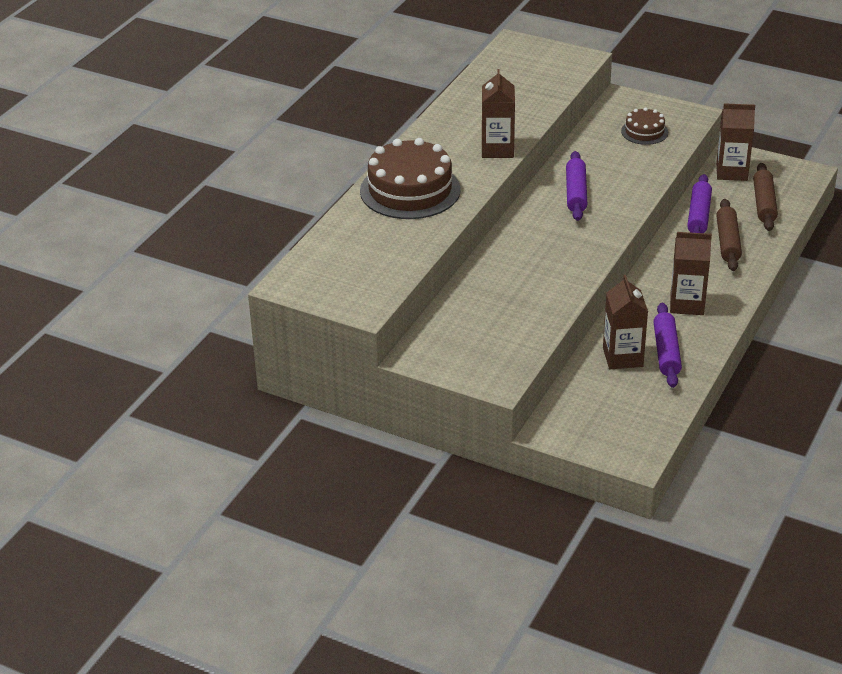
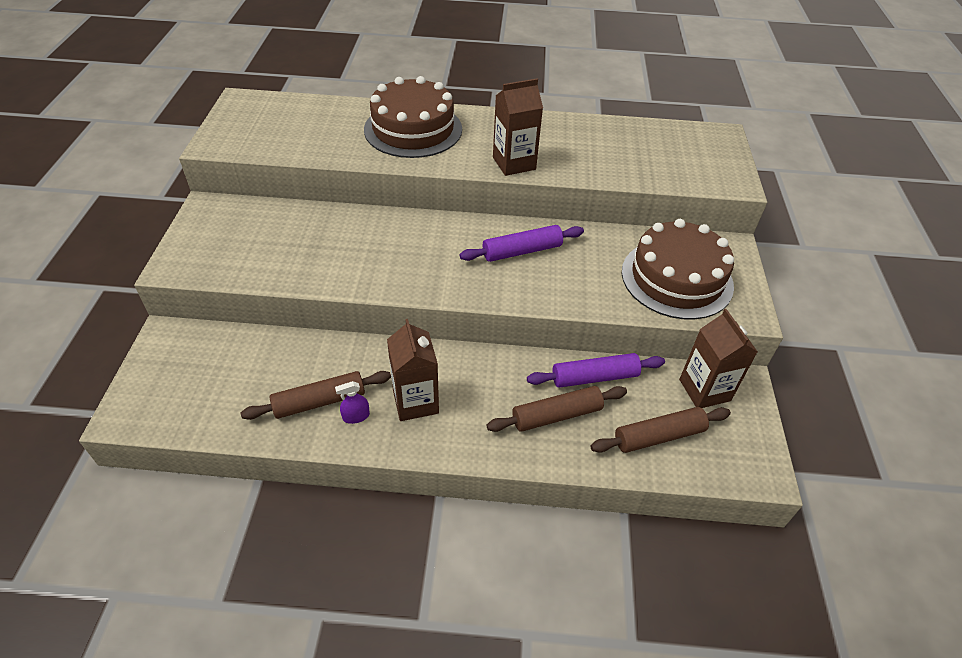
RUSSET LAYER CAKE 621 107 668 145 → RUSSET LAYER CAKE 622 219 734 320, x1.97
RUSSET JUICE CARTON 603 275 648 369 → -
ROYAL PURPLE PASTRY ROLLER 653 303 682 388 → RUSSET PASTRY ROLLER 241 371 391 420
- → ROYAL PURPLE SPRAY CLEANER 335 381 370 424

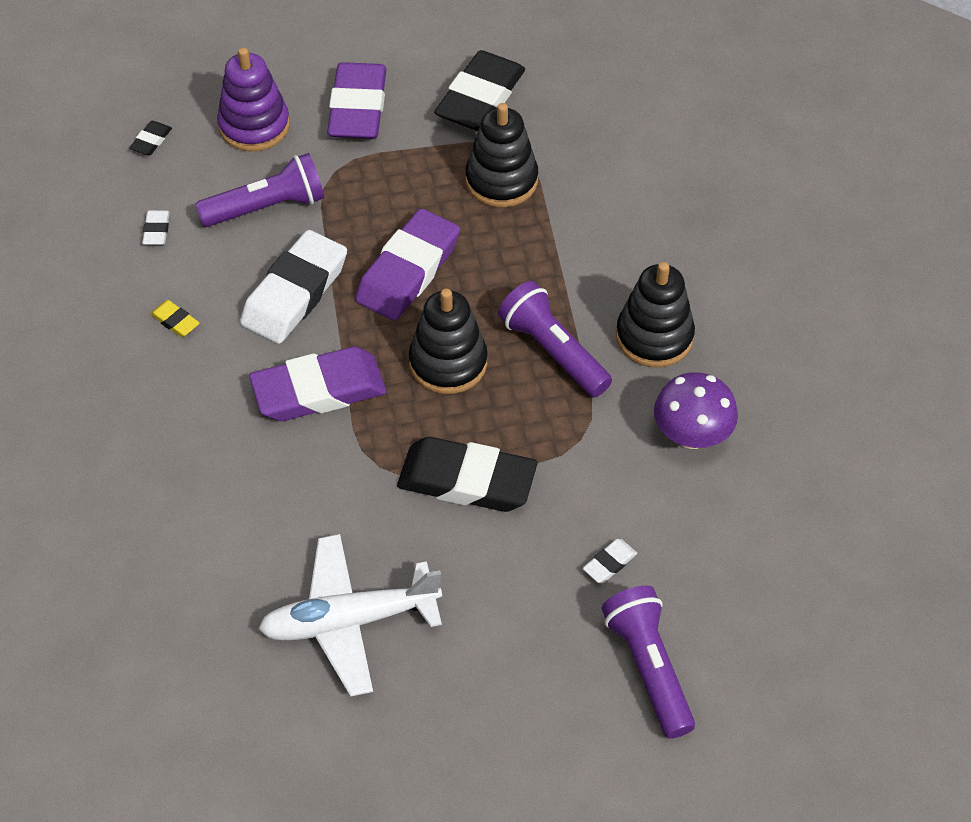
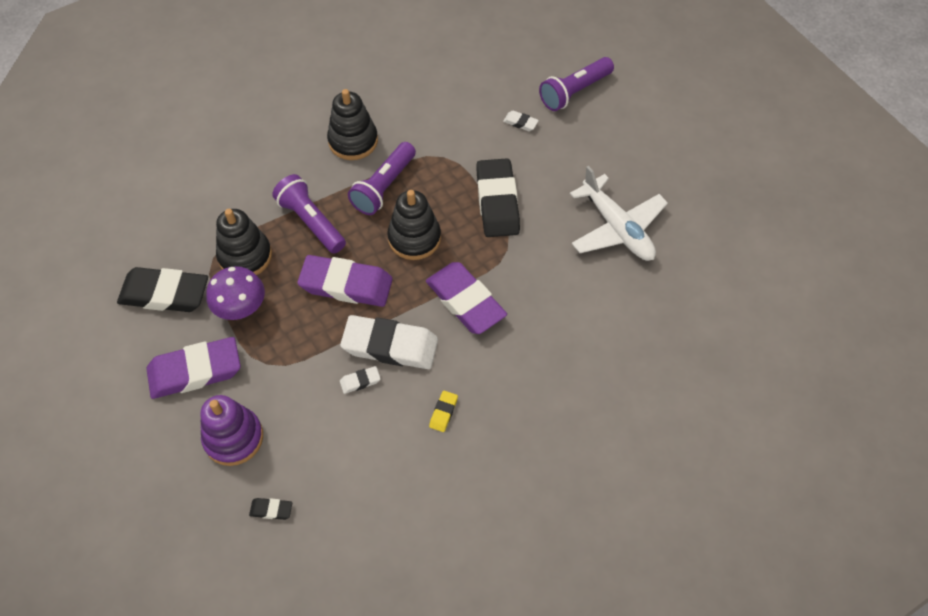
ROYAL PURPLE FLASHLIGHT 195 153 325 227 → ROYAL PURPLE FLASHLIGHT 272 174 346 254, relocated
WHITE GUM ERASER 142 210 170 245 → WHITE GUM ERASER 340 366 381 394, relocated
ROYAL PURPLE MUSHROOM 654 372 738 449 → ROYAL PURPLE MUSHROOM 206 266 265 320, relocated

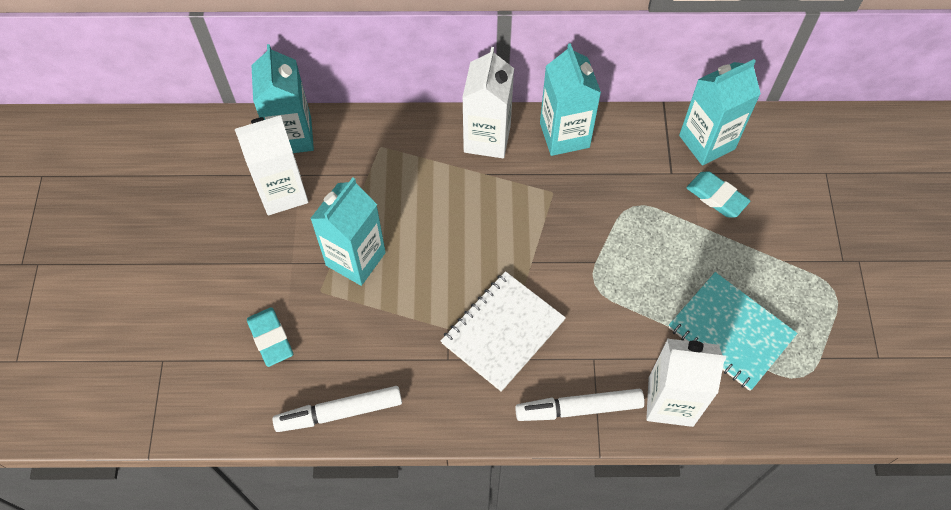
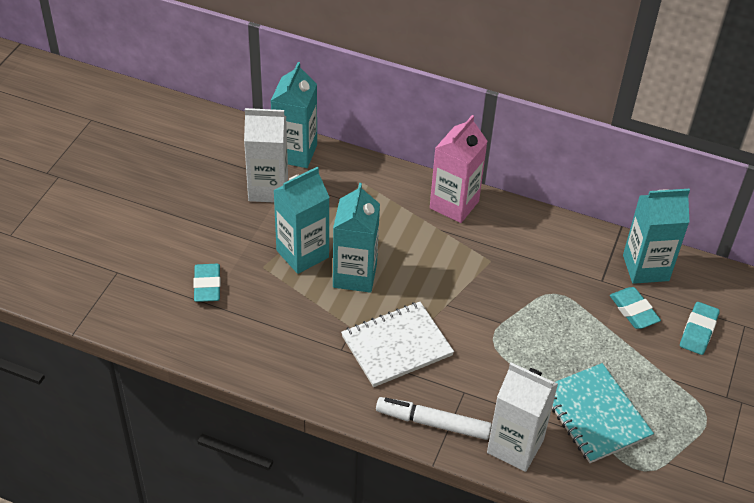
AQUA JUICE CARTON 540 43 601 156 → AQUA JUICE CARTON 333 183 380 293, relocated
WHITE JUICE CARTON 462 47 514 158 → PINK JUICE CARTON 430 115 488 223
WHITE FELT PEN 273 386 402 432 → -
- → AQUA GUM ERASER 680 302 720 355

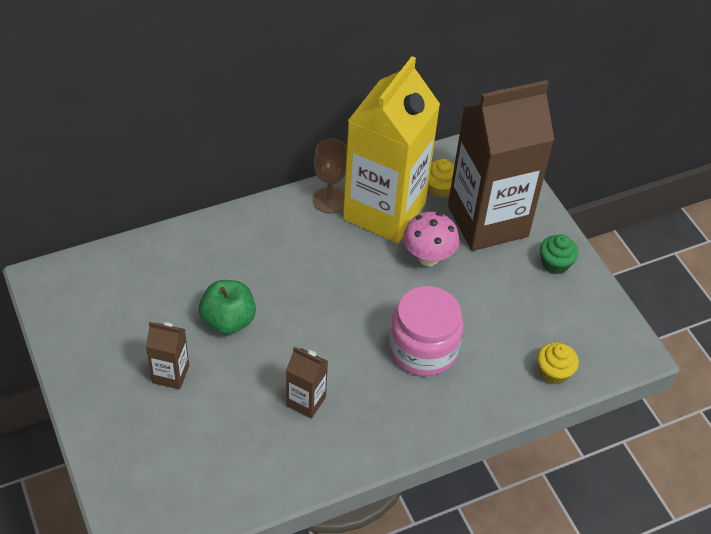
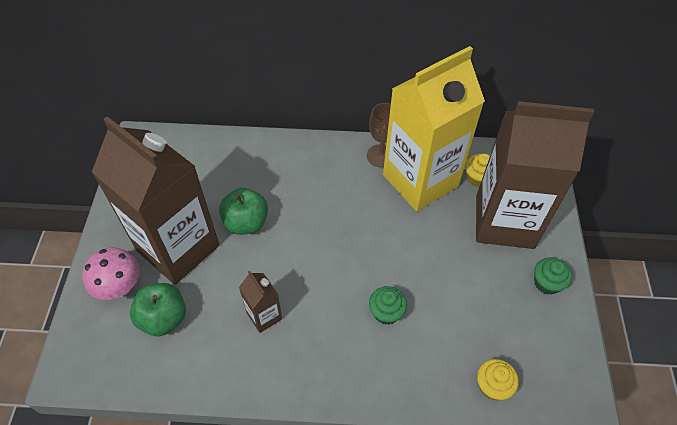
PINK MUSHROOM 403 212 459 266 → PINK MUSHROOM 82 247 140 300, relocated
PINK PRESERVE JAR 389 286 463 376 → GREEN CUPCAKE 369 286 407 325
RUSSET JUICE CARTON 146 322 189 389 → RUSSET JUICE CARTON 92 116 220 285, x2.40
- → GREEN APPLE 130 283 186 336

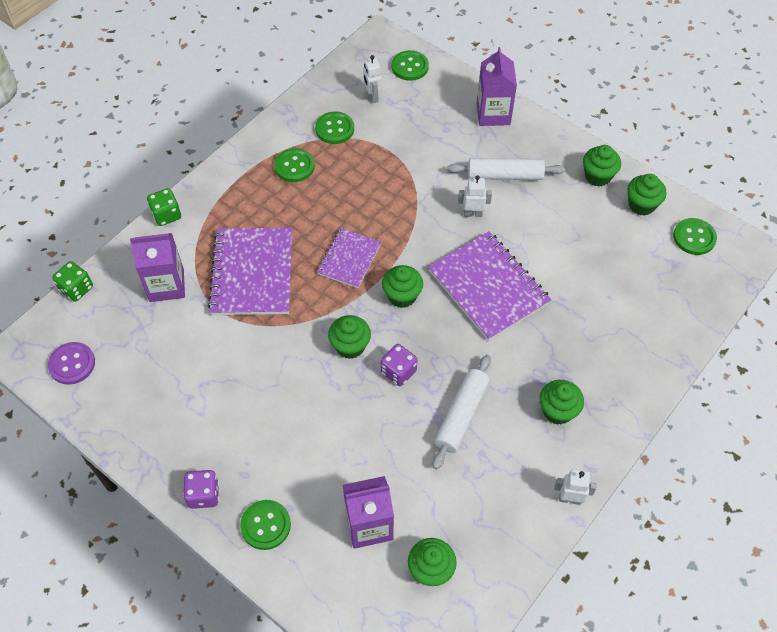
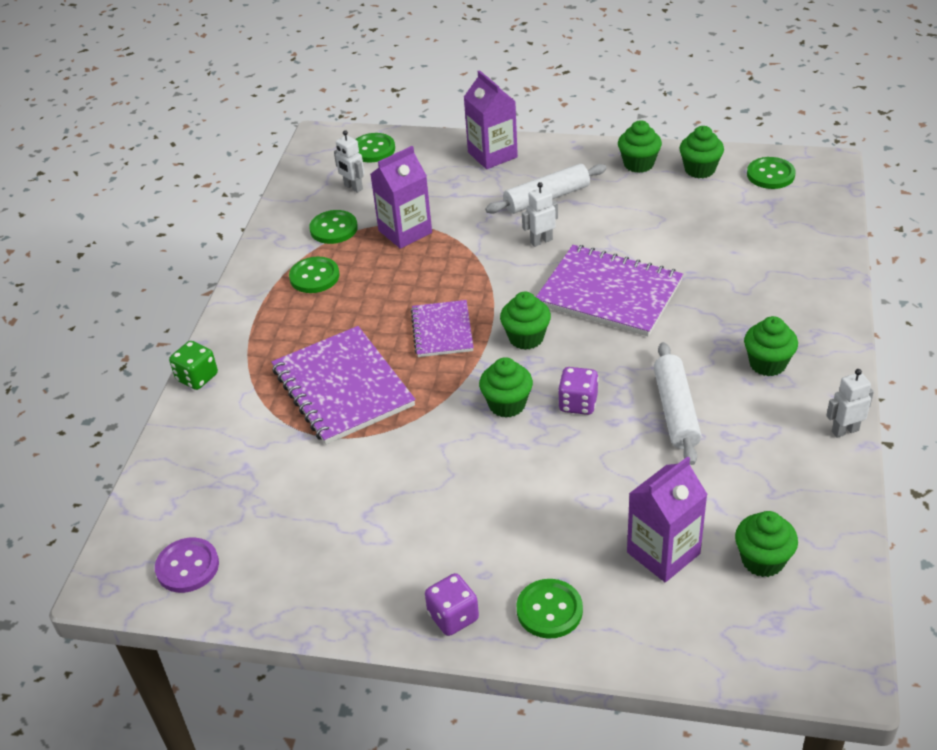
ROYAL PURPLE JUICE CARTON 130 233 185 302 → ROYAL PURPLE JUICE CARTON 370 146 432 249, relocated
GREEN DICE 52 261 93 302 → -

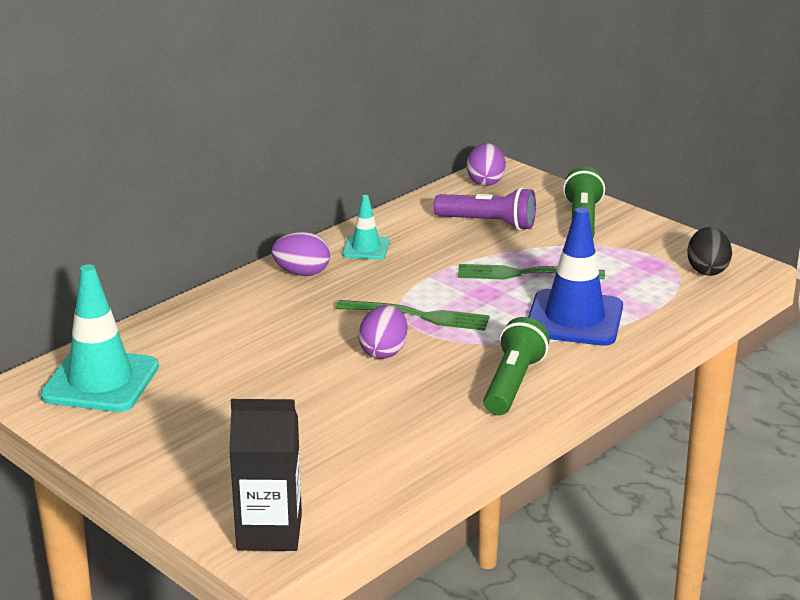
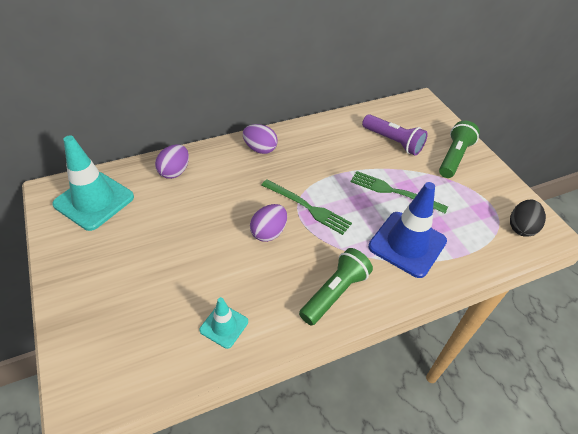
ROYAL PURPLE TOY EGG 467 143 506 186 → ROYAL PURPLE TOY EGG 155 144 189 179, relocated
AQUA TRAFFIC CONE 342 195 389 260 → AQUA TRAFFIC CONE 199 297 248 349, relocated
BLACK JUICE CARTON 229 399 302 551 → -

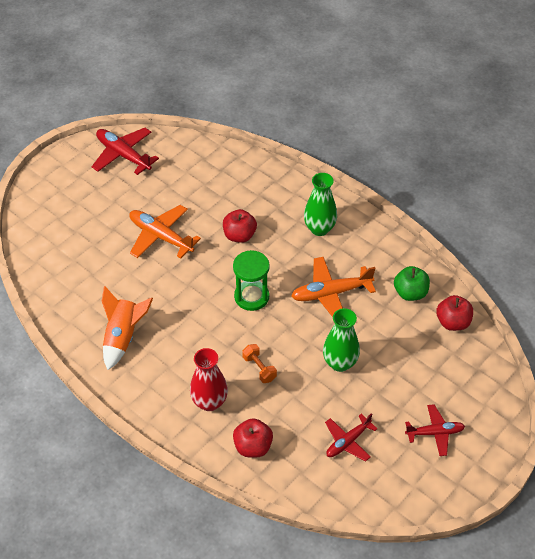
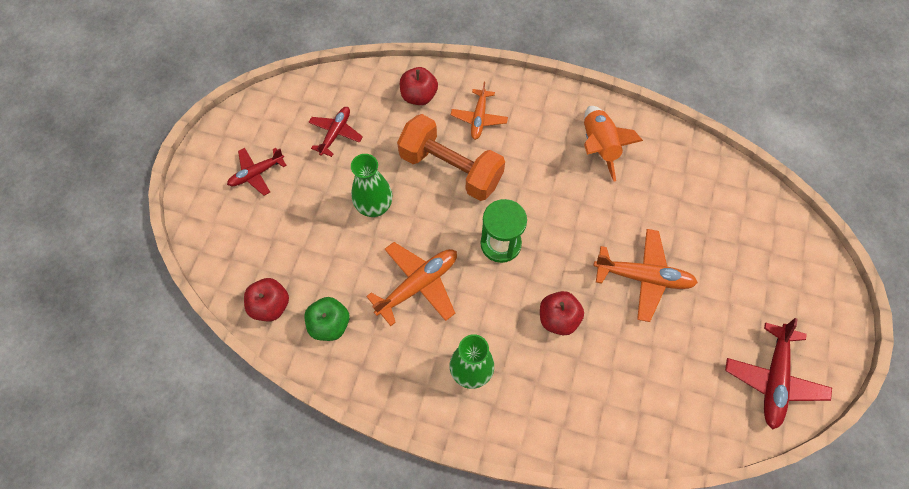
RED AEROPLANE 92 128 159 175 → RED AEROPLANE 725 318 832 429, 90 degrees clockwise
BRIGHT ORANGE FREE WEIGHT 242 344 277 383 → BRIGHT ORANGE FREE WEIGHT 397 114 505 201, x2.35
RED FLOWER VASE 190 348 228 411 → BRIGHT ORANGE AEROPLANE 451 82 508 140

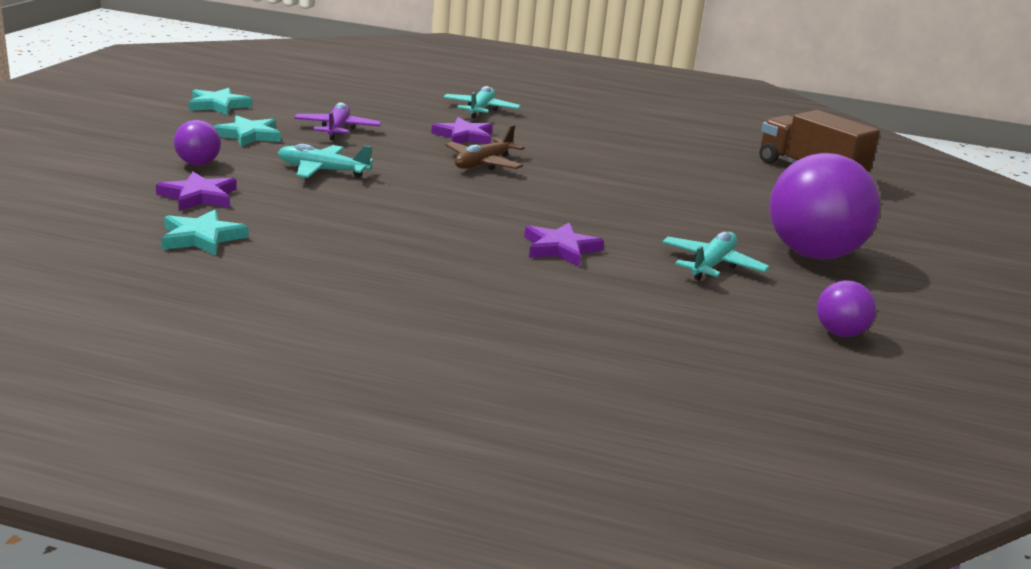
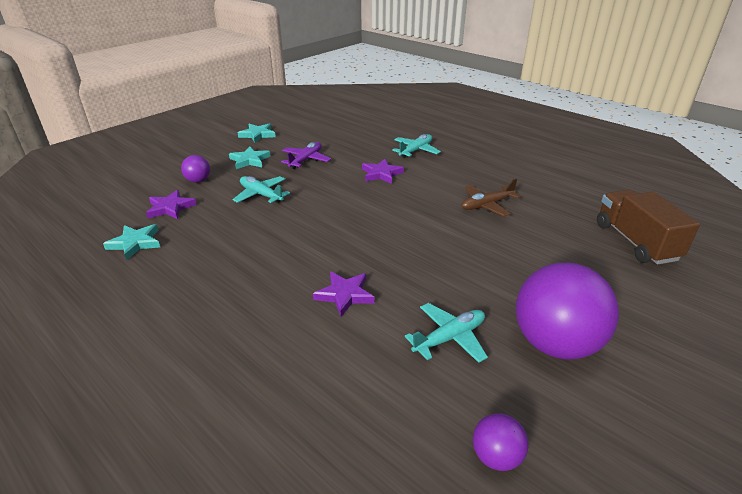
RUSSET AEROPLANE 445 124 525 170 → RUSSET AEROPLANE 461 179 521 216, relocated

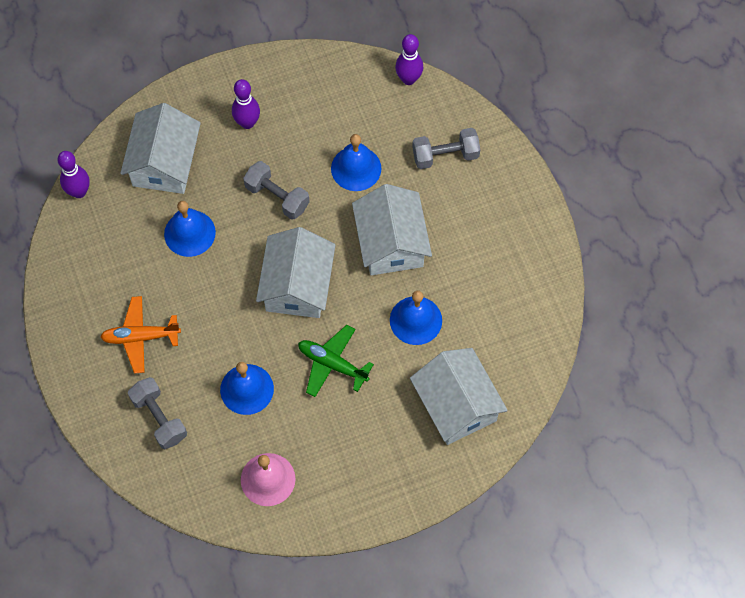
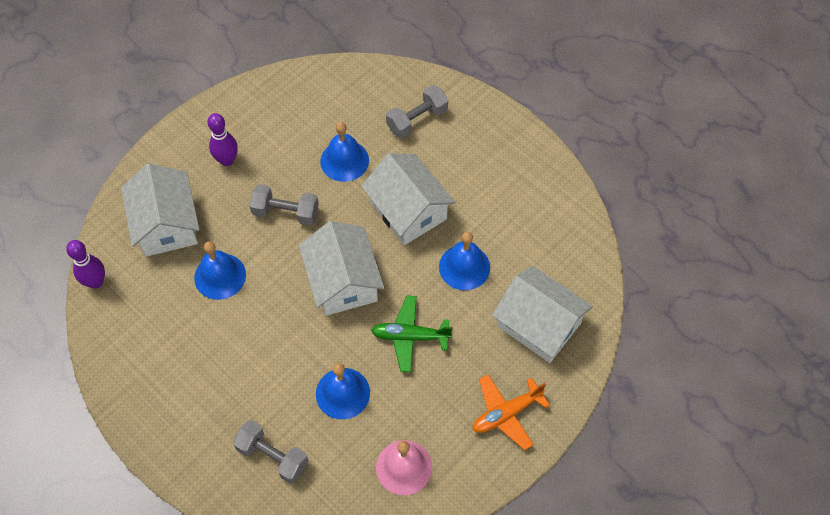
ROYAL PURPLE TENPIN 395 34 423 85 → -
BRIGHT ORANGE AEROPLANE 100 296 181 374 → BRIGHT ORANGE AEROPLANE 473 374 550 450, relocated

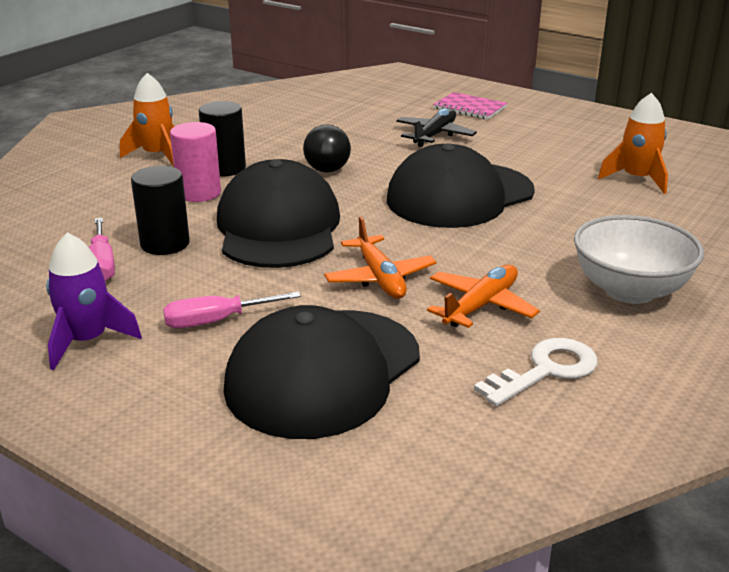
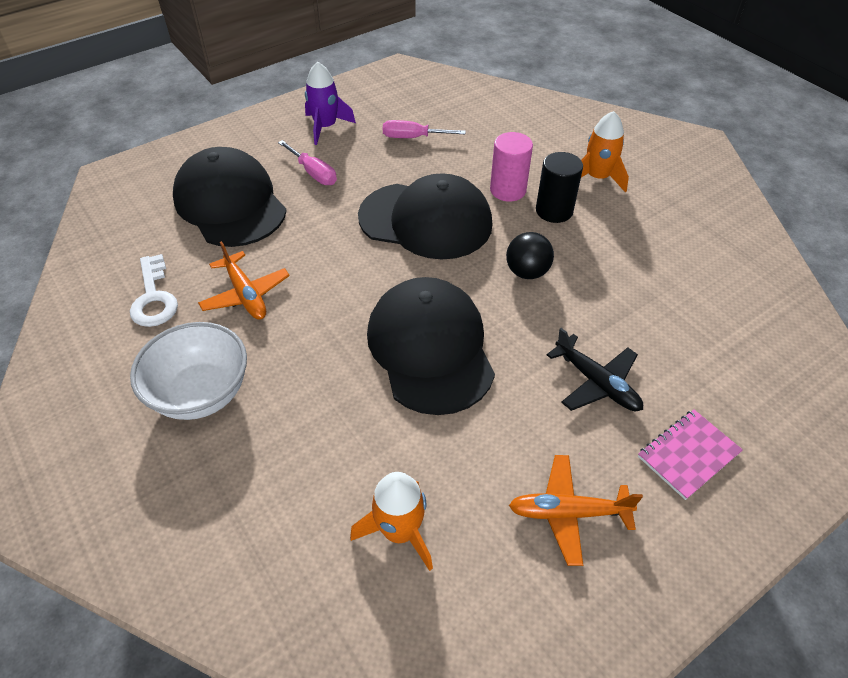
BLACK CYLINDER 131 166 190 255 → -
BRIGHT ORANGE AEROPLANE 324 216 437 299 → BRIGHT ORANGE AEROPLANE 509 455 643 566, relocated
PINK FLAT SCREWDRIVER 163 292 301 328 → PINK FLAT SCREWDRIVER 278 140 337 185, 135 degrees clockwise

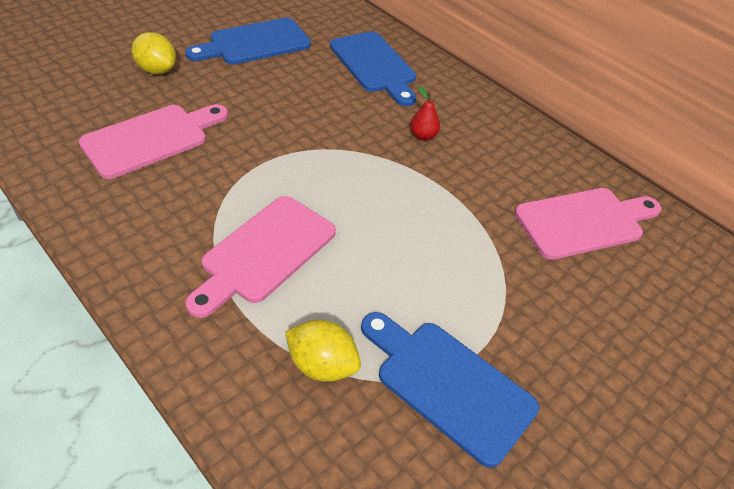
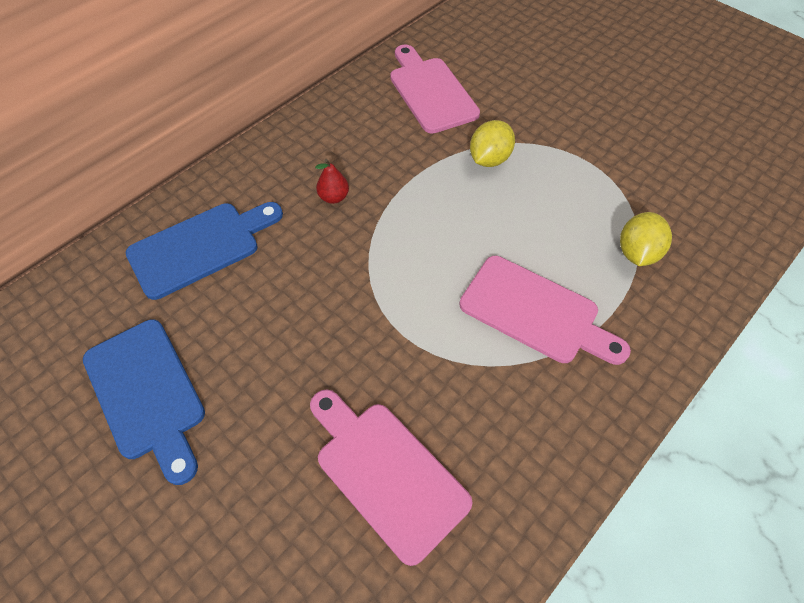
BRIGHT YELLOW CITRUS FRUIT 132 32 176 74 → BRIGHT YELLOW CITRUS FRUIT 470 120 515 167, relocated
BLUE CHOPPING BOARD 361 312 539 468 → -

